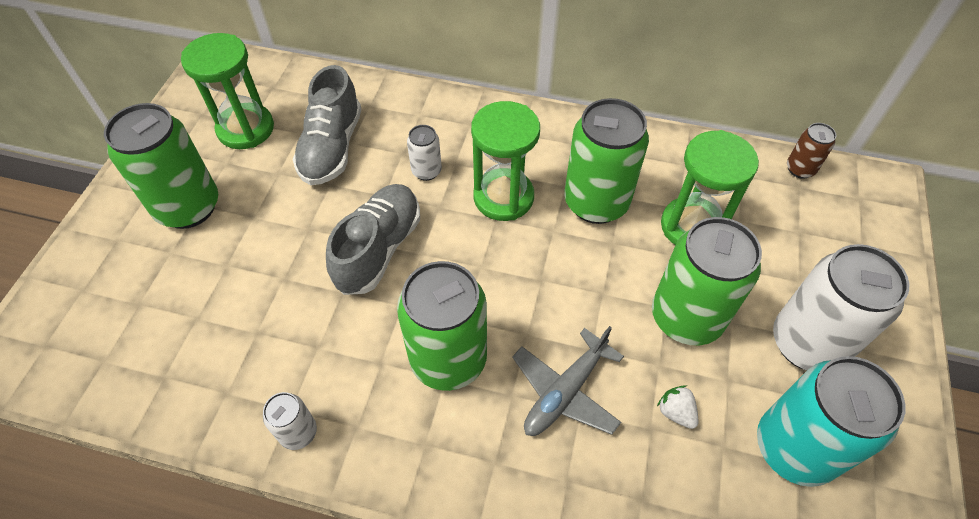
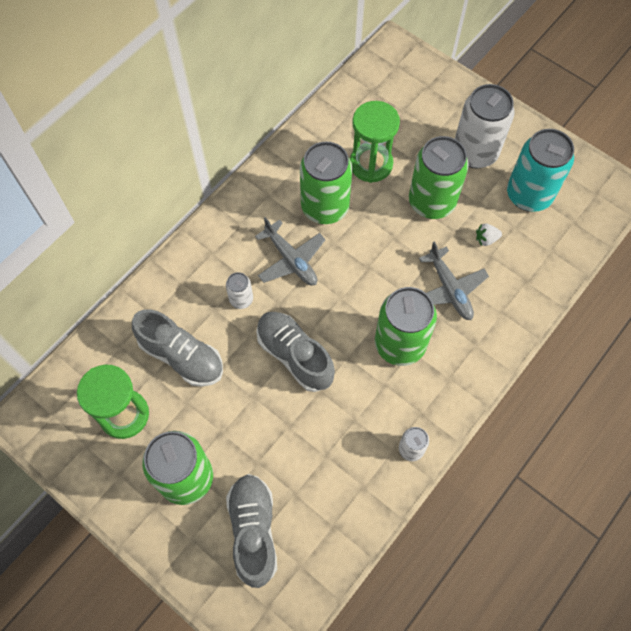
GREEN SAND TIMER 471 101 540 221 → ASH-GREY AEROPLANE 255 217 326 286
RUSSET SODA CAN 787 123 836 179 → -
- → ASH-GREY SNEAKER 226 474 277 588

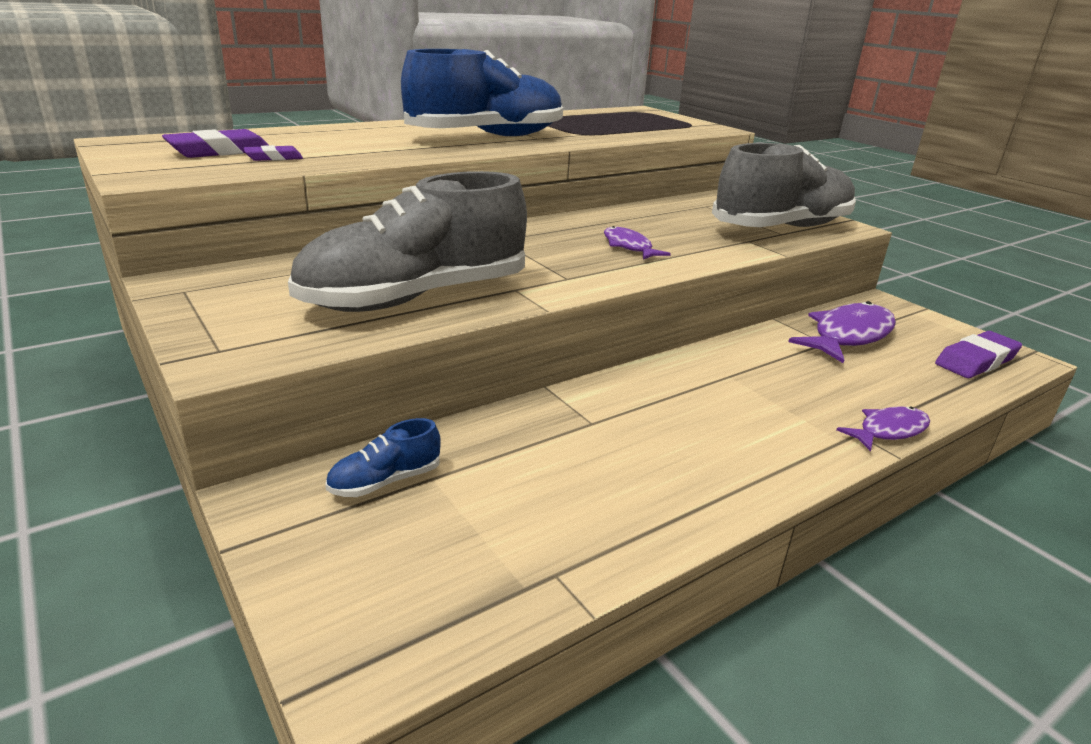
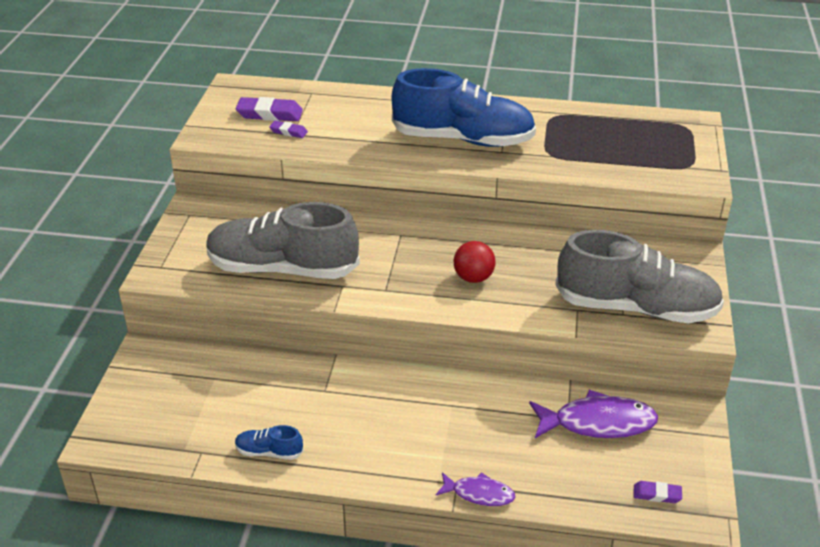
ROYAL PURPLE TOY FISH 604 226 671 260 → RED SPHERE 454 241 495 283
ROYAL PURPLE GUM ERASER 935 331 1022 378 → ROYAL PURPLE GUM ERASER 634 481 682 503, x0.56
BLUE SNEAKER 325 418 441 497 → BLUE SNEAKER 235 425 304 460, relocated

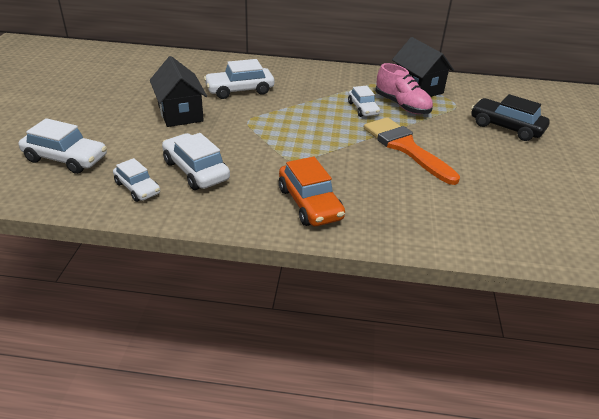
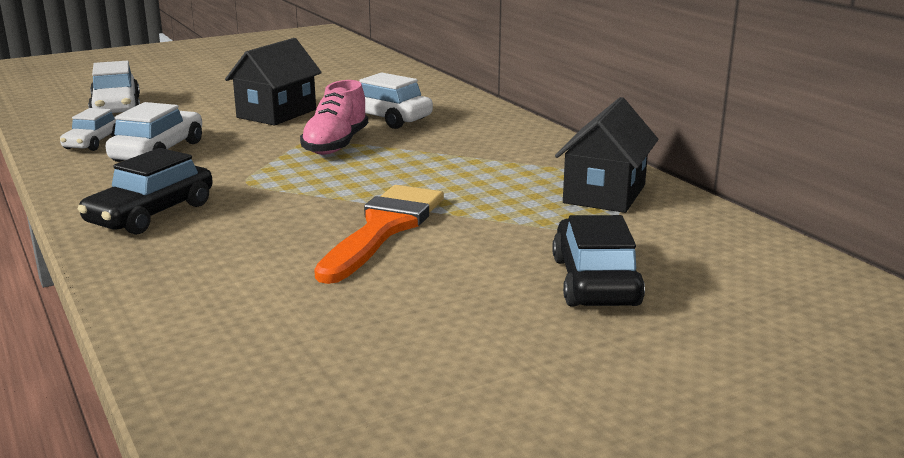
PINK SNEAKER 375 63 433 114 → PINK SNEAKER 300 80 368 155, relocated
WHITE CAR 348 86 380 117 → -
BRIGHT ORANGE CAR 279 157 345 226 → BLACK CAR 78 148 213 235

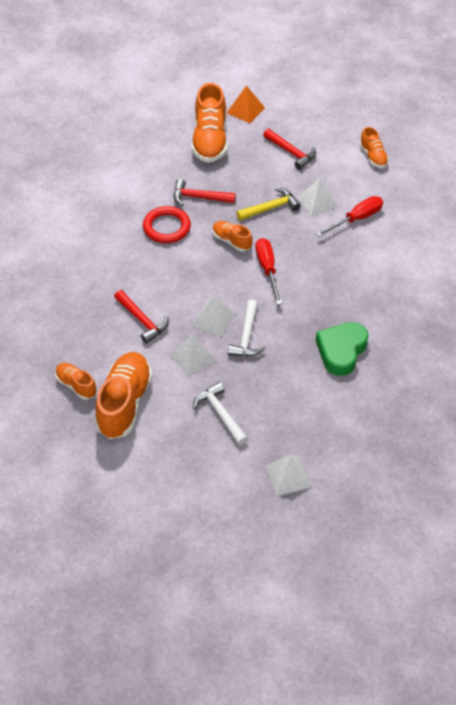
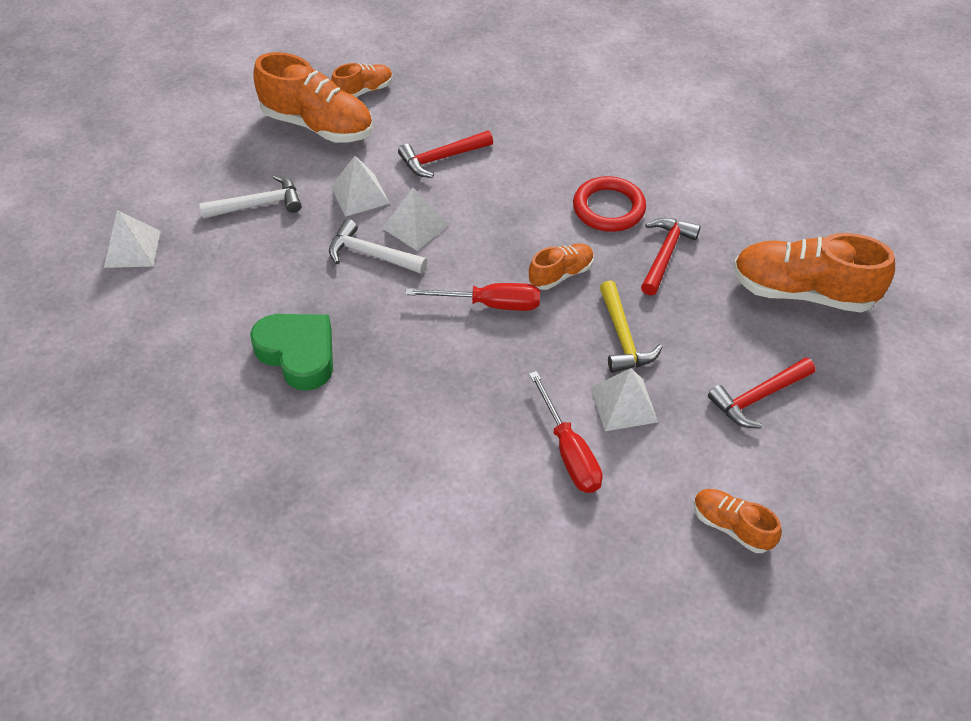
BRIGHT ORANGE SOLID PYRAMID 227 85 265 123 → -
BRIGHT ORANGE SNEAKER 360 127 389 168 → BRIGHT ORANGE SNEAKER 694 489 782 553, 45 degrees clockwise

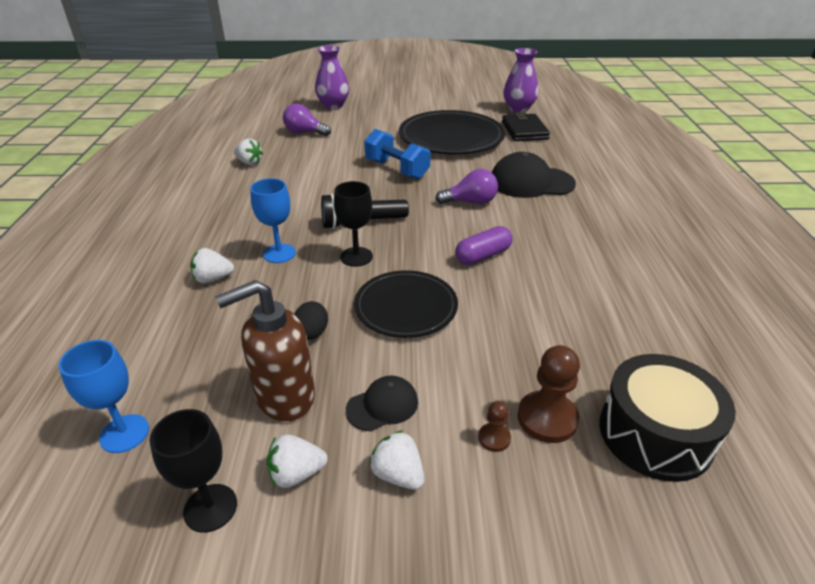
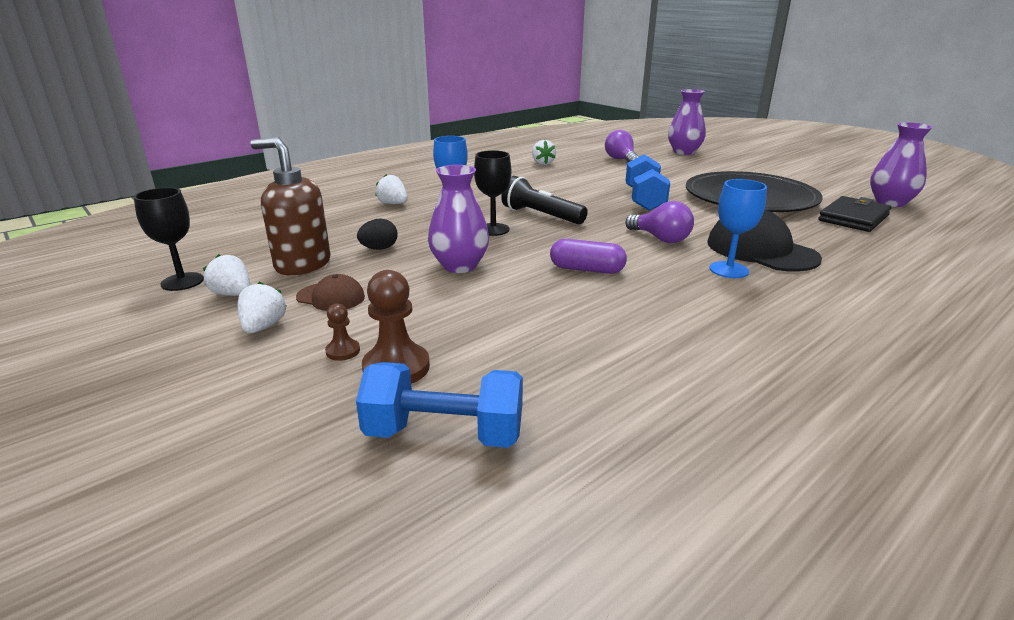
BLACK DINNER PLATE 354 270 458 338 → ROYAL PURPLE FLOWER VASE 428 165 489 273
BLUE CHALICE 59 340 149 453 → BLUE CHALICE 709 179 767 278, relocated
BLACK DRUM 600 354 736 482 → BLUE FREE WEIGHT 356 362 523 448
BLACK PEAKED CAP 346 375 418 431 → RUSSET PEAKED CAP 296 274 365 311

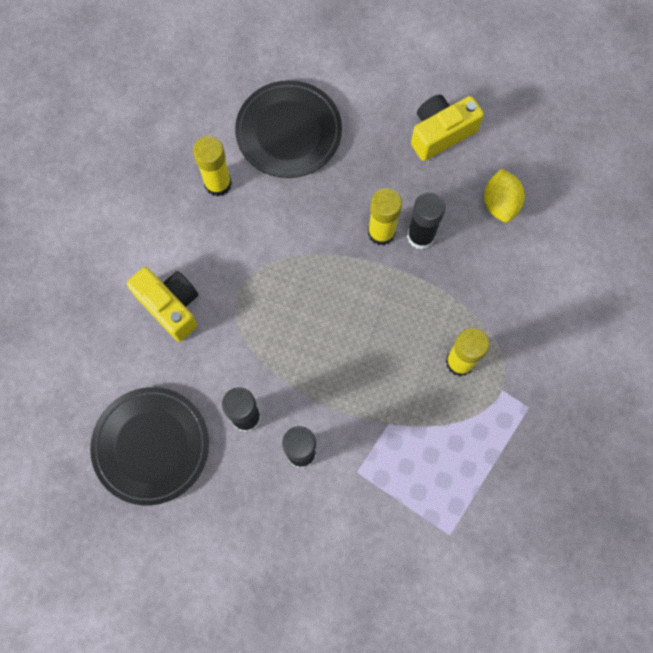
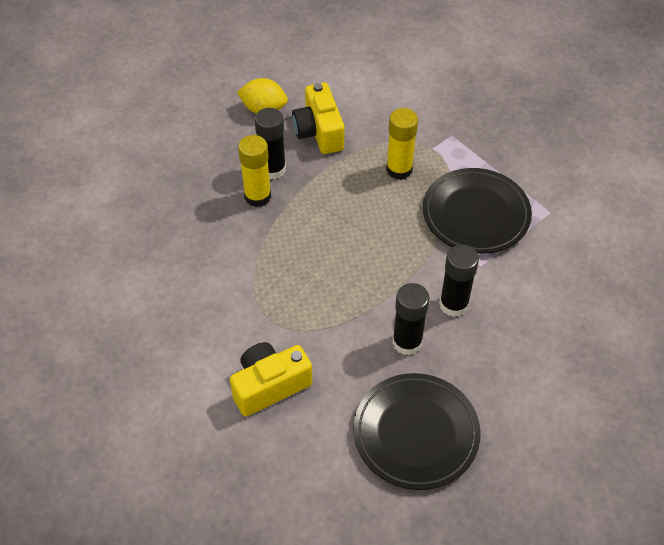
BLACK DINNER PLATE 235 80 342 178 → BLACK DINNER PLATE 423 168 532 254, relocated
BRIGHT YELLOW CAMERA 411 95 484 161 → BRIGHT YELLOW CAMERA 292 83 344 154, relocated
BRIGHT YELLOW GLUE STICK 193 136 232 197 → -

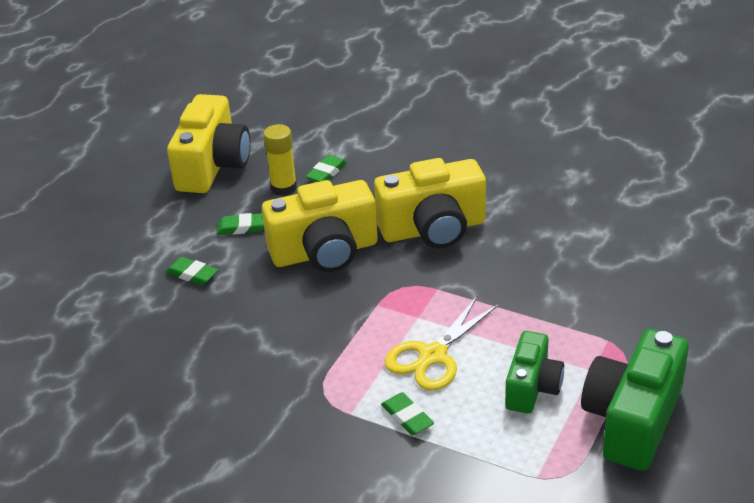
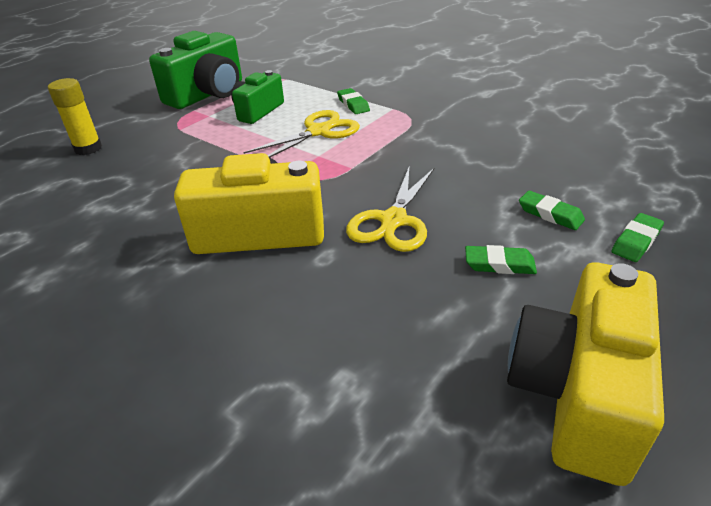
BRIGHT YELLOW GLUE STICK 263 124 297 196 → BRIGHT YELLOW GLUE STICK 48 78 102 155, relocated
GREEN GUM ERASER 306 155 347 182 → GREEN GUM ERASER 612 213 664 262, relocated
BRIGHT YELLOW CAMERA 262 180 378 272 → BRIGHT YELLOW SCISSORS 346 167 435 252

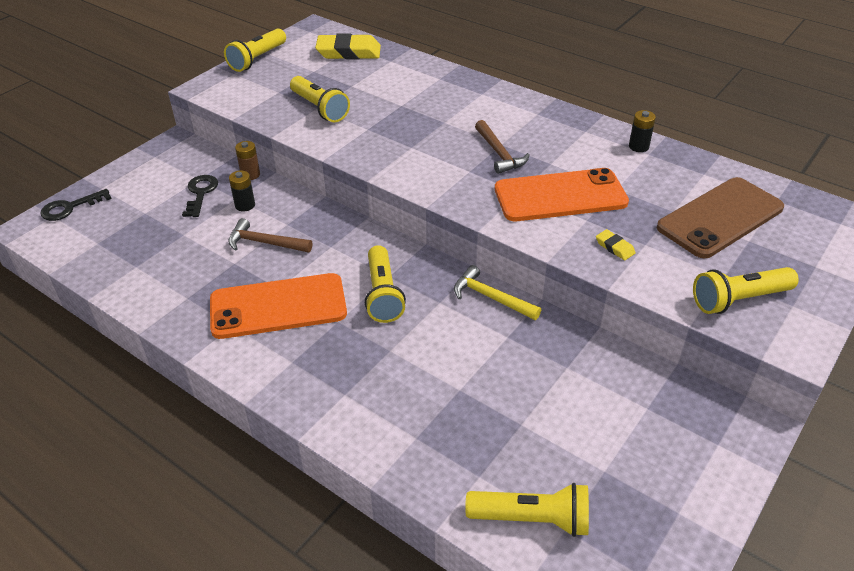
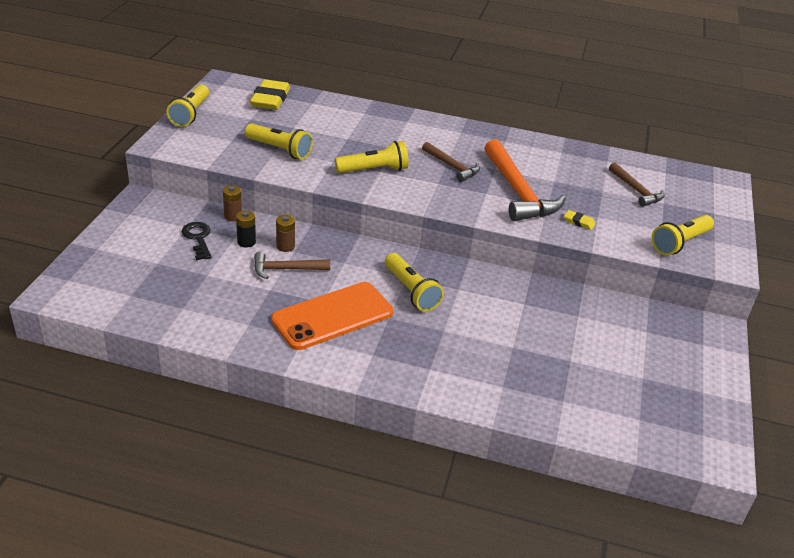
BRIGHT YELLOW GUM ERASER 315 33 381 59 → BRIGHT YELLOW GUM ERASER 250 79 290 110, 60 degrees counterclockwise
BLACK BATTERY 629 110 656 152 → -
BRIGHT ORANGE MOBILE PHONE 495 168 629 221 → BRIGHT ORANGE CLAW HAMMER 485 139 566 221
RUSSET MOBILE PHONE 657 177 784 258 → RUSSET CLAW HAMMER 609 162 665 207
BLACK DOOR KEY 40 189 112 221 → -
BRIGHT YELLOW CLAW HAMMER 454 265 541 320 → -
BRIGHT YELLOW FLASHLIGHT 465 483 589 537 → BRIGHT YELLOW FLASHLIGHT 335 141 409 173, relocated
- → RUSSET BATTERY 276 215 295 252

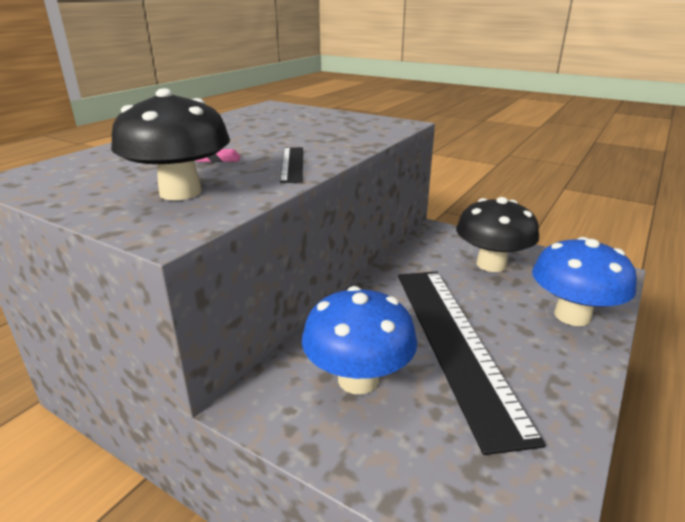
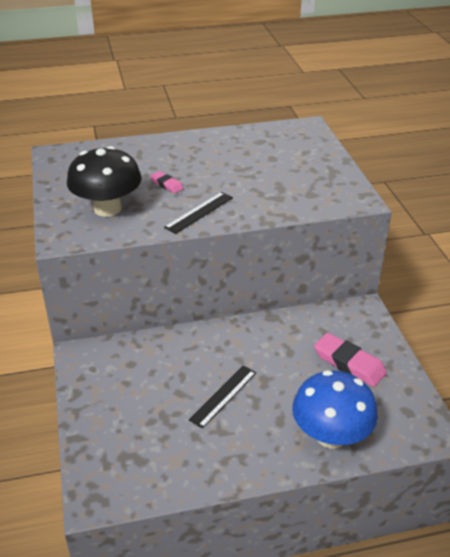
BLACK MUSHROOM 456 197 539 272 → PINK GUM ERASER 314 333 387 387
BLACK STRAIGHTEDGE 398 271 546 455 → BLACK STRAIGHTEDGE 189 366 256 429, x0.43
BLUE MUSHROOM 302 286 417 395 → -

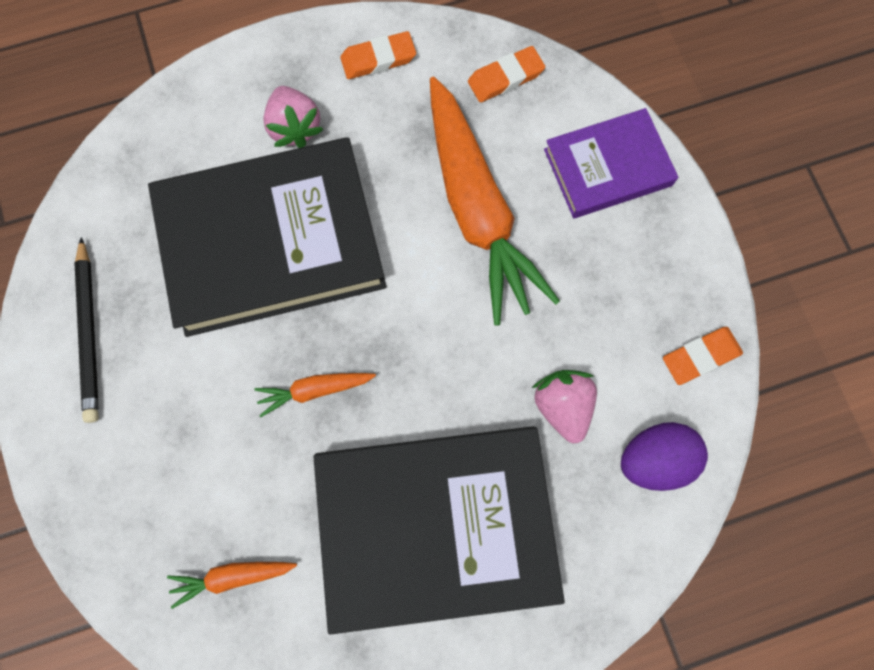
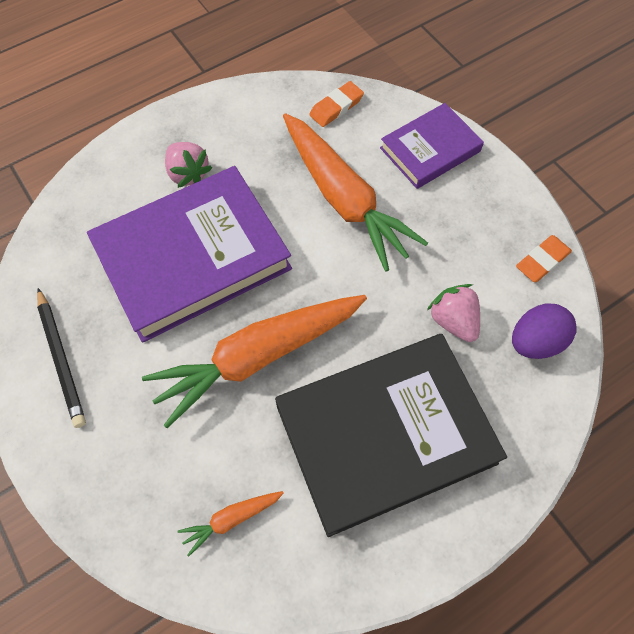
BRIGHT ORANGE GUM ERASER 340 31 416 79 → -
BLACK BOOK 148 137 387 337 → ROYAL PURPLE BOOK 87 166 292 343
BRIGHT ORANGE TOY CARROT 254 373 376 417 → BRIGHT ORANGE TOY CARROT 142 295 367 428, x2.36

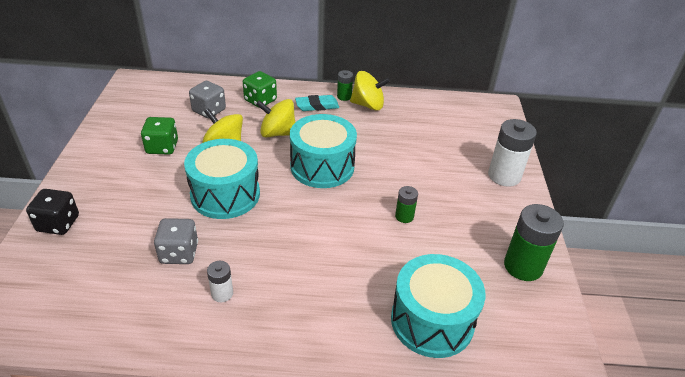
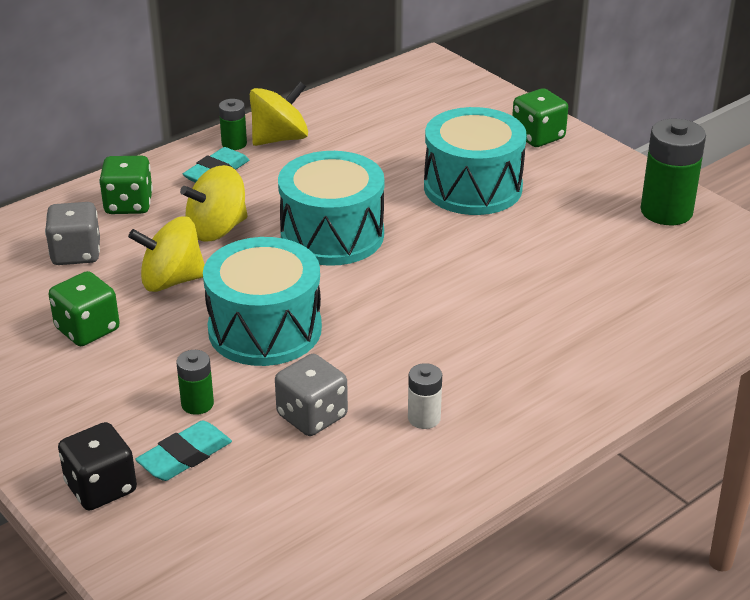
WHITE BATTERY 488 119 537 187 → GREEN DICE 512 88 568 147
GREEN BATTERY 395 186 418 223 → GREEN BATTERY 176 350 214 415, relocated
AQUA DRUM 391 254 485 358 → AQUA DRUM 424 107 527 215, relocated
- → AQUA GUM ERASER 135 420 232 481

